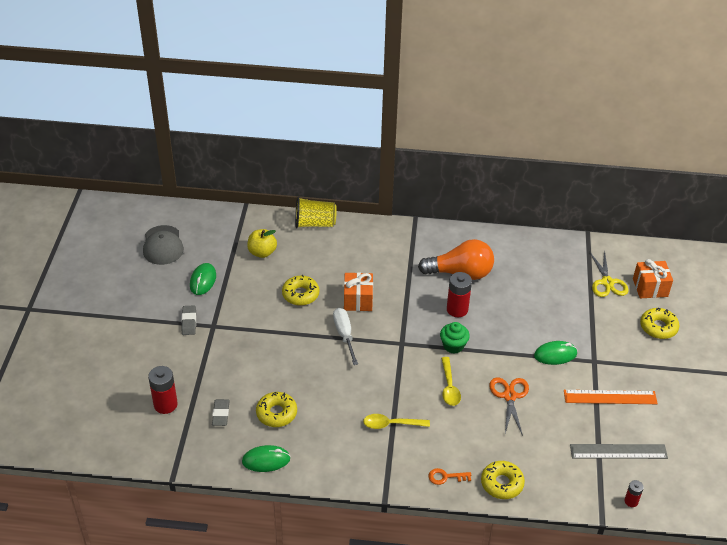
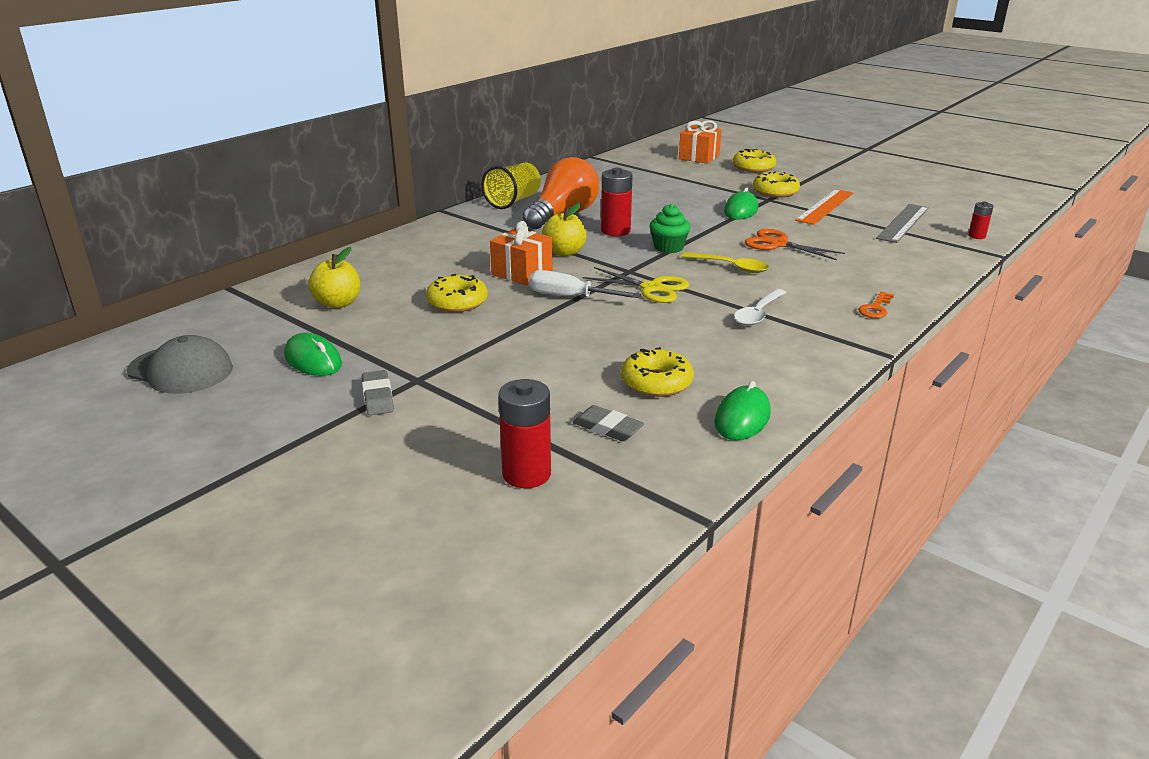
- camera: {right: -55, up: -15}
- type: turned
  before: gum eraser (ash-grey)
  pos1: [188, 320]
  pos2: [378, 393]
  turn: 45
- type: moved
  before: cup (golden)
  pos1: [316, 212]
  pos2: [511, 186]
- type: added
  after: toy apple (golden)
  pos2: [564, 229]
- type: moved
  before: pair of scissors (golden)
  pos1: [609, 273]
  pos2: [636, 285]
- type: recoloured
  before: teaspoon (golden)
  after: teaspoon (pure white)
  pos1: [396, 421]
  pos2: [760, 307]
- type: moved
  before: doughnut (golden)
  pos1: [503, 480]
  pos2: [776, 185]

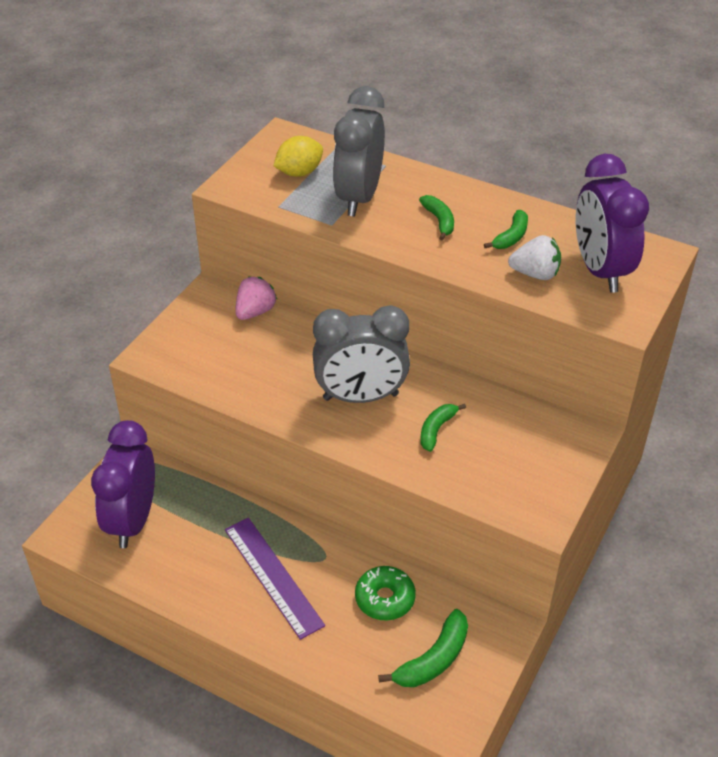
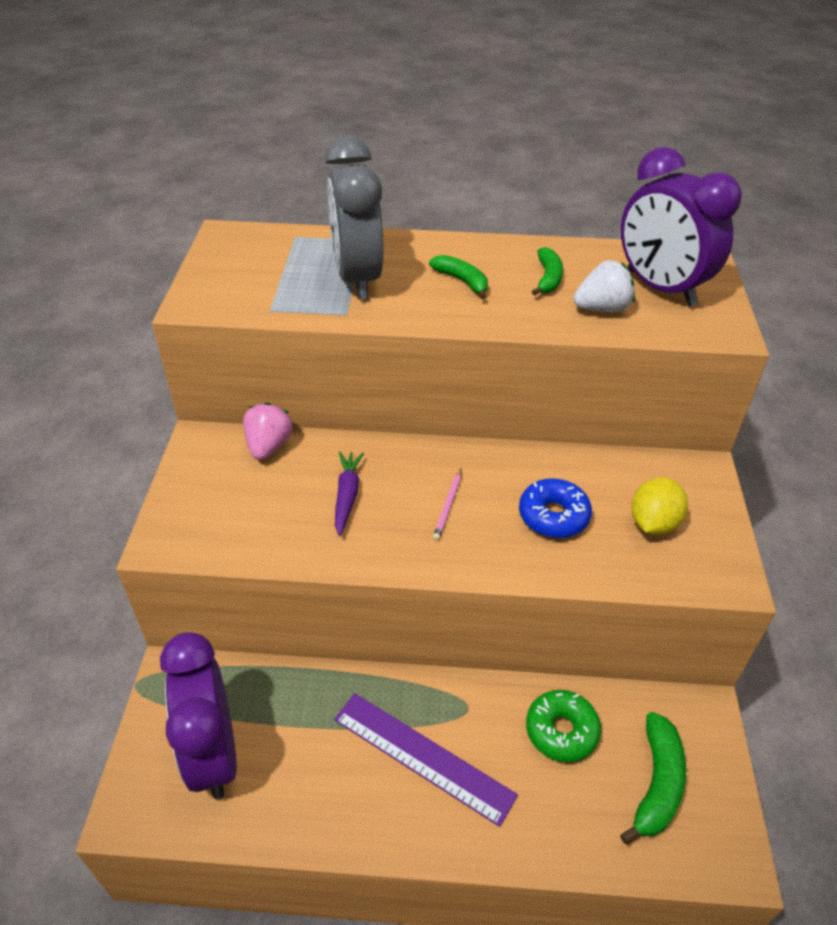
- camera: {right: -25, up: 0}
- type: added
  after: toy carrot (purple)
  pos2: [349, 494]
- type: replaced
  before: alarm clock (ash-grey)
  after: pencil (rosy)
  pos1: [361, 354]
  pos2: [447, 505]
- type: replaced
  before: banana (leaf-green)
  after: doughnut (royal blue)
  pos1: [443, 428]
  pos2: [555, 508]
- type: moved
  before: toy lemon (golden)
  pos1: [298, 156]
  pos2: [659, 506]

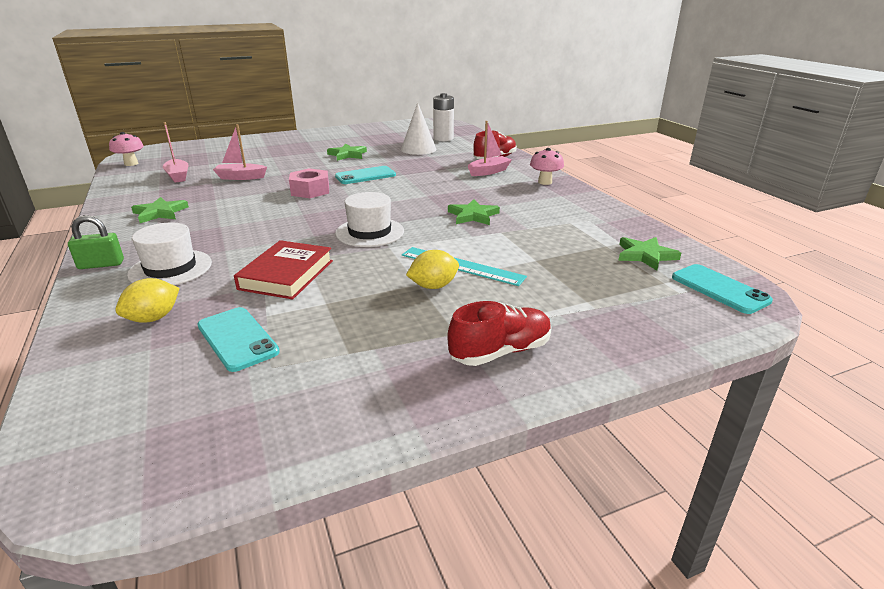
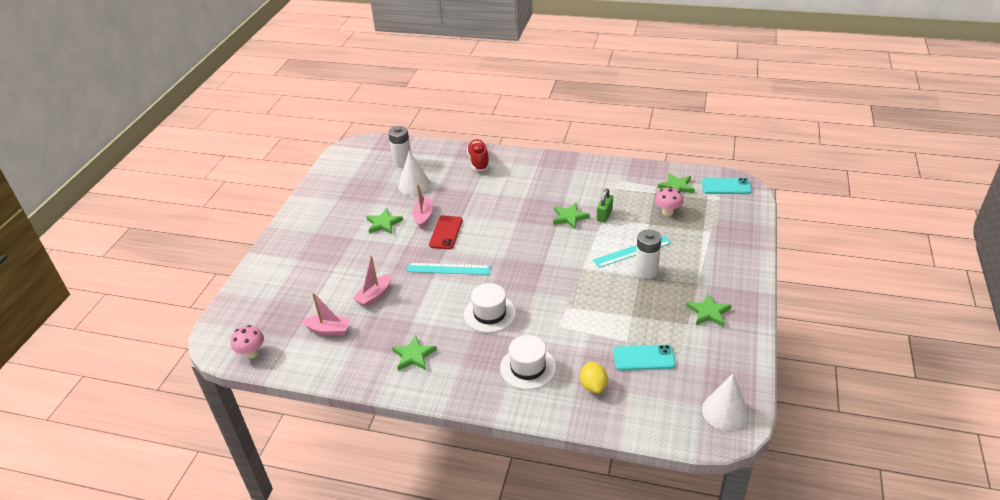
- camera: {right: -50, up: 10}
- type: replaced
  before: hexagon nut (rosy)
  after: straightedge (teal)
  pos1: [309, 183]
  pos2: [448, 269]
- type: moved
  before: boat (rosy)
  pos1: [490, 148]
  pos2: [422, 206]
- type: recoloured
  before: smartphone (teal)
  after: smartphone (red)
  pos1: [365, 175]
  pos2: [446, 232]
- type: moved
  before: top hat (pure white)
  pos1: [369, 219]
  pos2: [490, 308]
- type: moved
  before: lock (leaf-green)
  pos1: [96, 242]
  pos2: [605, 206]
- type: replaced
  before: toy lemon (golden)
  after: battery (pure white)
  pos1: [432, 269]
  pos2: [648, 254]
- type: moved
  before: toadstool (rosy)
  pos1: [547, 166]
  pos2: [669, 201]
- type: added
  after: five-pointed star (leaf-green)
  pos2: [708, 310]
- type: added
  after: cone shape (pure white)
  pos2: [725, 402]
- type: removed
  before: book (red)
  pos1: [283, 269]
- type: removed
  before: lace-up shoe (red)
  pos1: [499, 333]

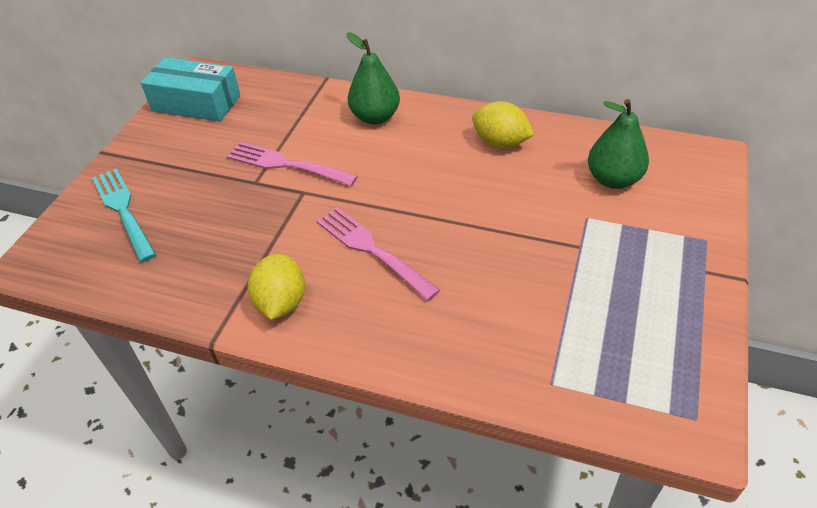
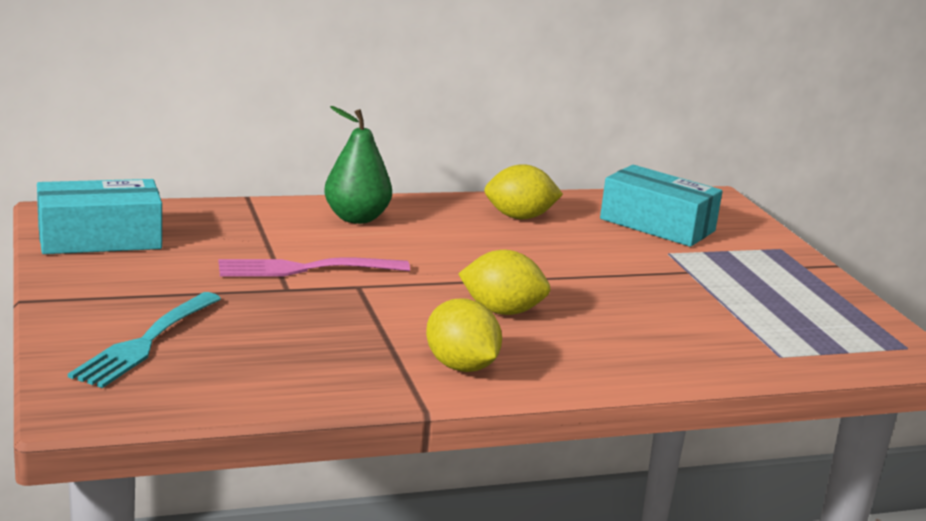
- camera: {right: -40, up: -25}
- type: turned
  before: fork (teal)
  pos1: [124, 215]
  pos2: [144, 340]
  turn: -90
- type: replaced
  before: fork (rosy)
  after: toy lemon (golden)
  pos1: [378, 254]
  pos2: [504, 282]
- type: replaced
  before: toy pear (leaf-green)
  after: box (teal)
  pos1: [618, 144]
  pos2: [661, 206]

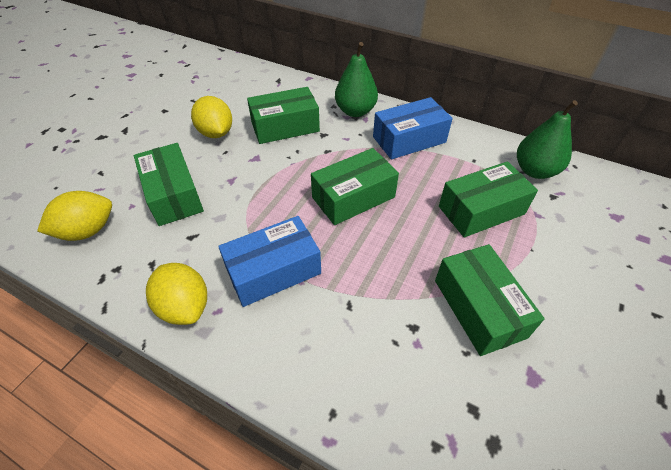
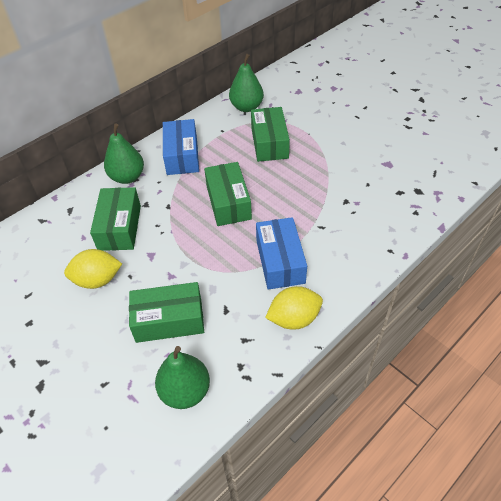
- camera: {right: -70, up: 0}
- type: replaced
  before: toy lemon (golden)
  after: toy pear (leaf-green)
  pos1: [74, 216]
  pos2: [182, 377]
- type: removed
  before: box (leaf-green)
  pos1: [490, 300]

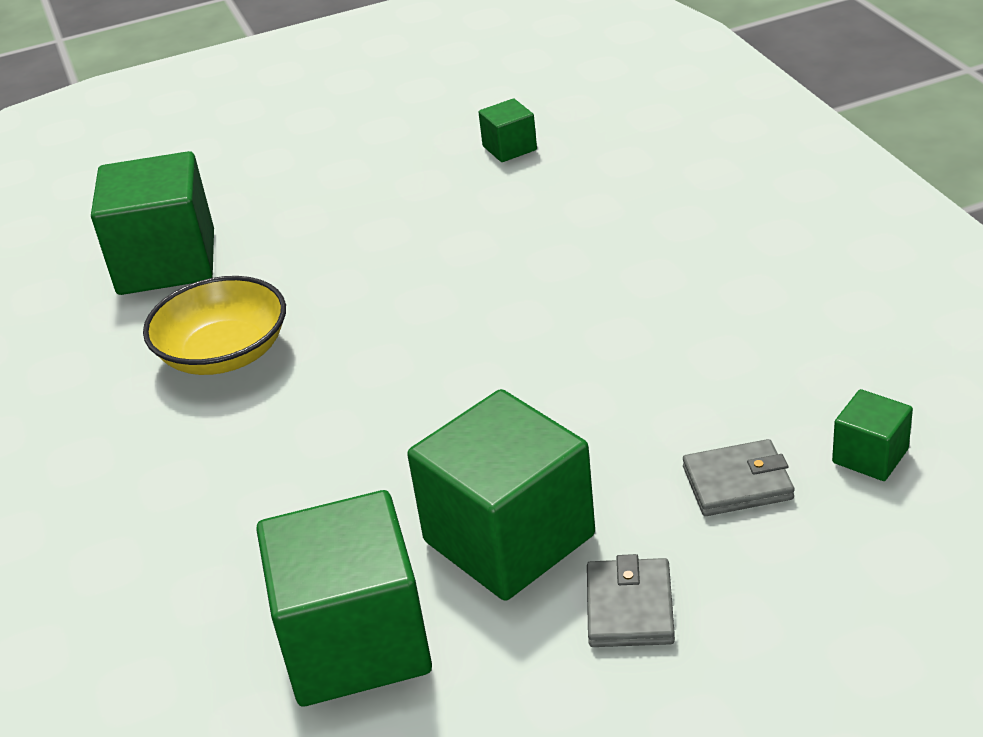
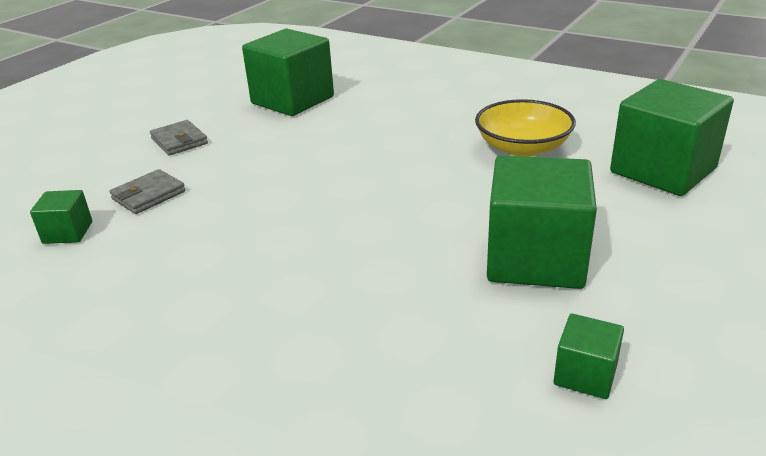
- camera: {right: 140, up: -5}
- type: moved
  before: cube (leaf-green)
  pos1: [501, 495]
  pos2: [542, 222]

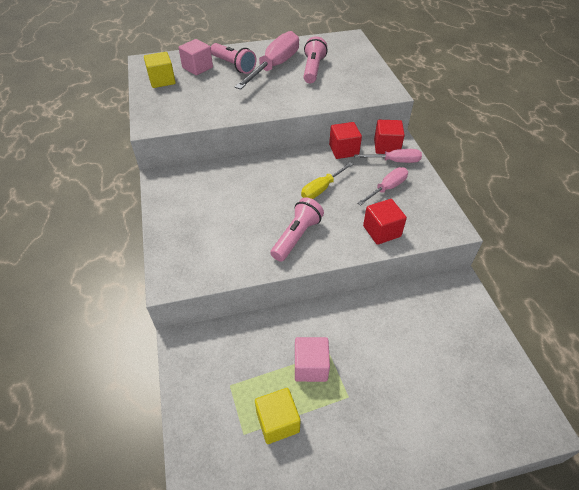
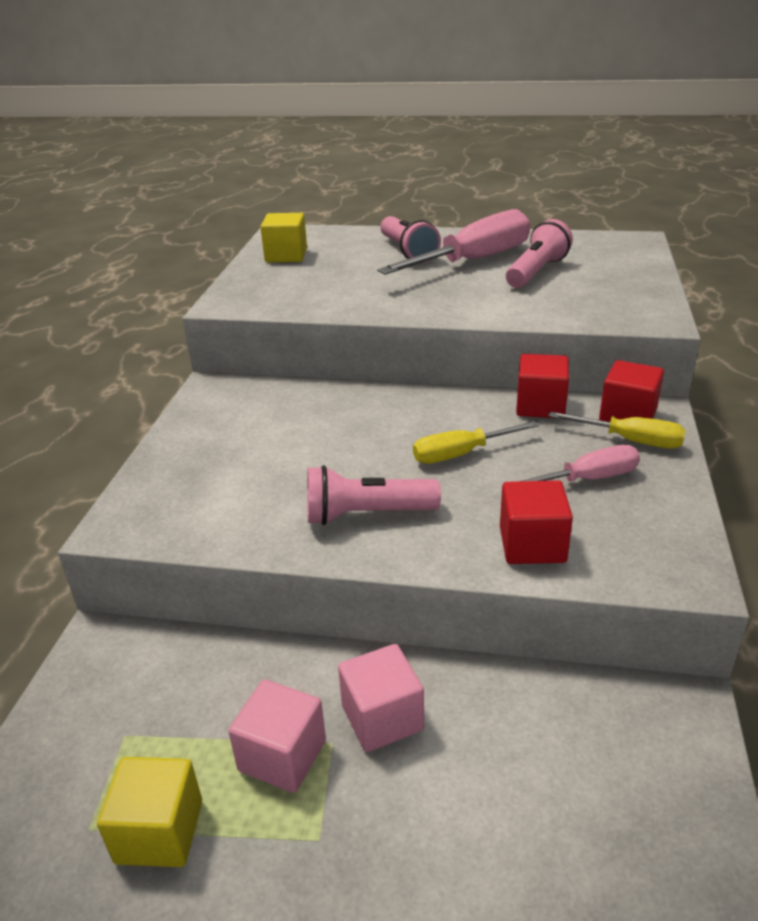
- camera: {right: 25, up: -15}
- type: turned
  before: torch (rosy)
  pos1: [297, 229]
  pos2: [374, 495]
  turn: -150
- type: moved
  before: cube (rosy)
  pos1: [195, 57]
  pos2: [381, 698]
- type: recoloured
  before: flat screwdriver (rosy)
  after: flat screwdriver (golden)
  pos1: [388, 156]
  pos2: [617, 430]

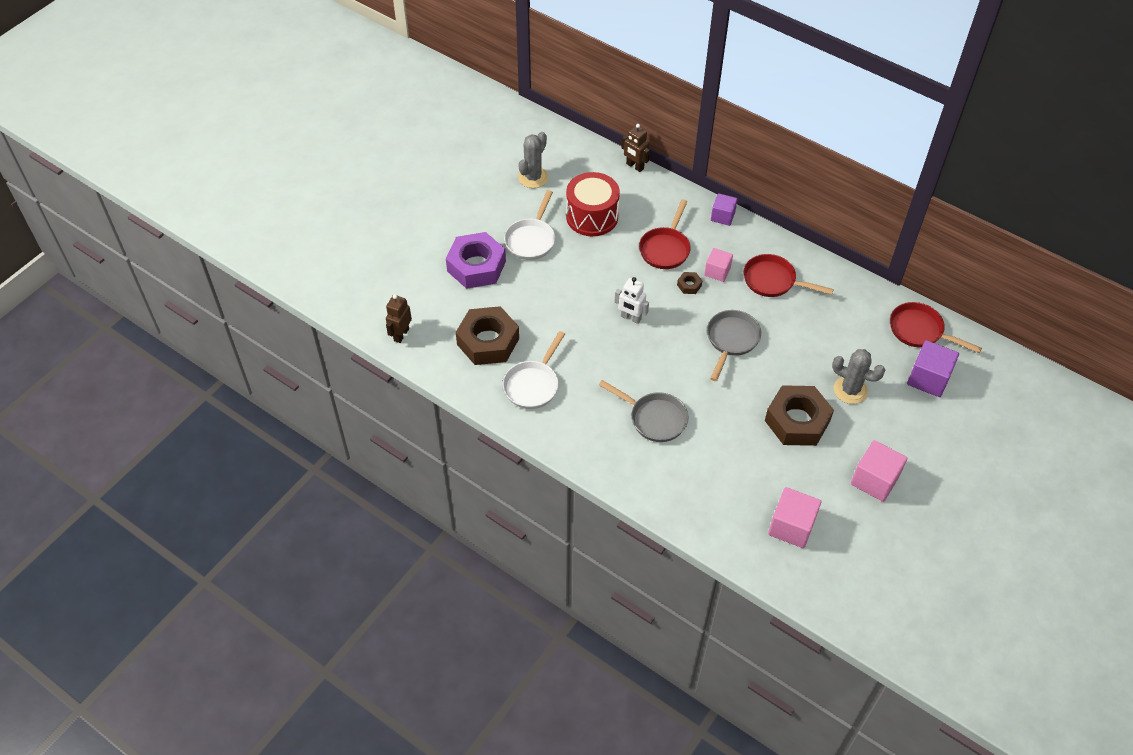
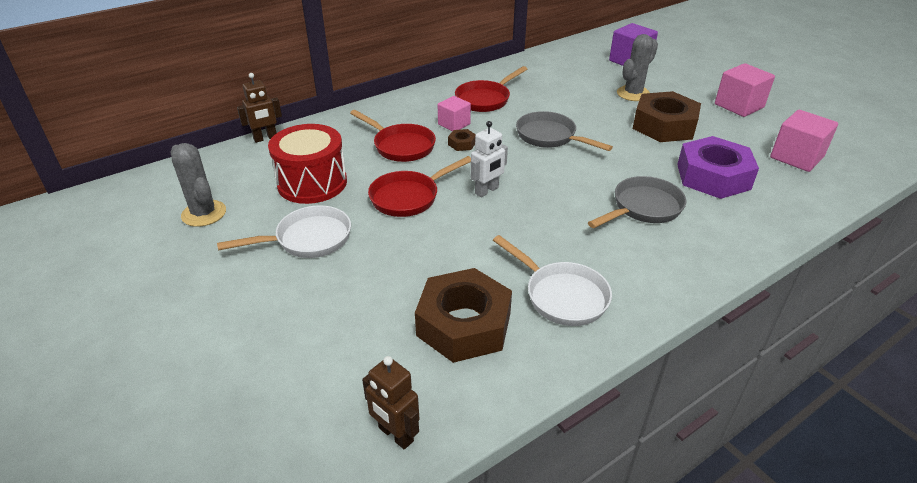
- camera: {right: -70, up: -15}
- type: turned
  before: frying pan (pure white)
  pos1: [529, 225]
  pos2: [284, 231]
  turn: -60
- type: moved
  before: frying pan (red)
  pos1: [936, 327]
  pos2: [419, 186]
- type: moved
  before: hexagon nut (purple)
  pos1: [476, 260]
  pos2: [718, 167]
- type: removed
  before: cube (purple)
  pos1: [724, 209]

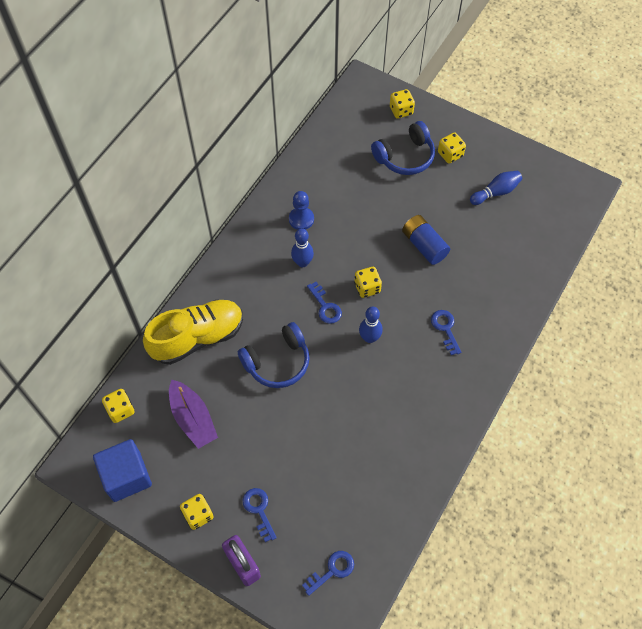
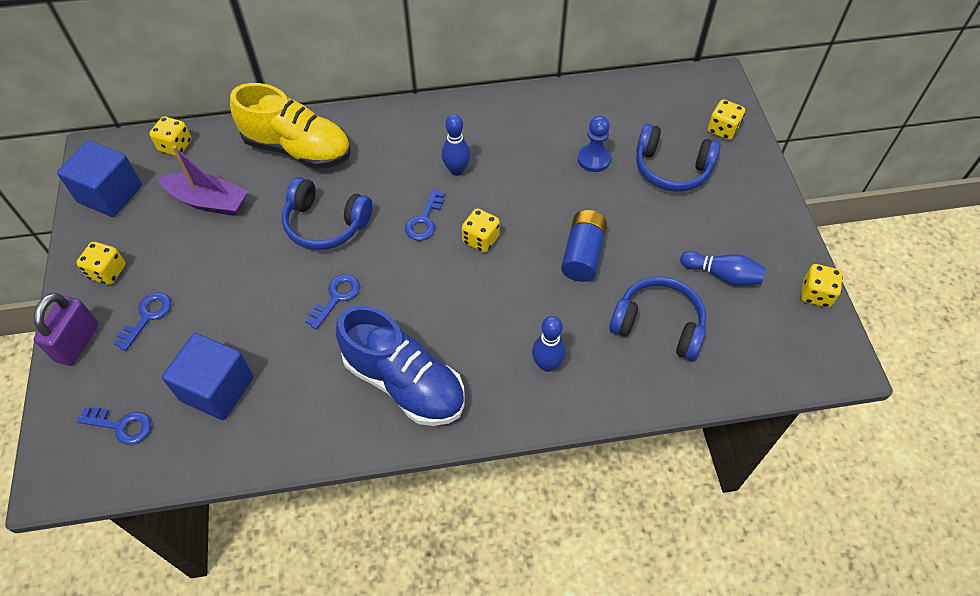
- camera: {right: 50, up: -5}
- type: turned
  before: boat (purple)
  pos1: [193, 414]
  pos2: [203, 181]
  turn: -90
- type: added
  after: cube (royal blue)
  pos2: [207, 376]
- type: moved
  before: door key (royal blue)
  pos1: [446, 332]
  pos2: [332, 302]
- type: added
  after: lace-up shoe (royal blue)
  pos2: [400, 365]
- type: moved
  before: bowling pin (royal blue)
  pos1: [371, 325]
  pos2: [549, 344]
- type: moved
  before: pawn (royal blue)
  pos1: [301, 210]
  pos2: [594, 144]
- type: added
  after: headphones (royal blue)
  pos2: [657, 319]
- type: moved
  before: die (golden)
  pos1: [452, 147]
  pos2: [822, 286]

